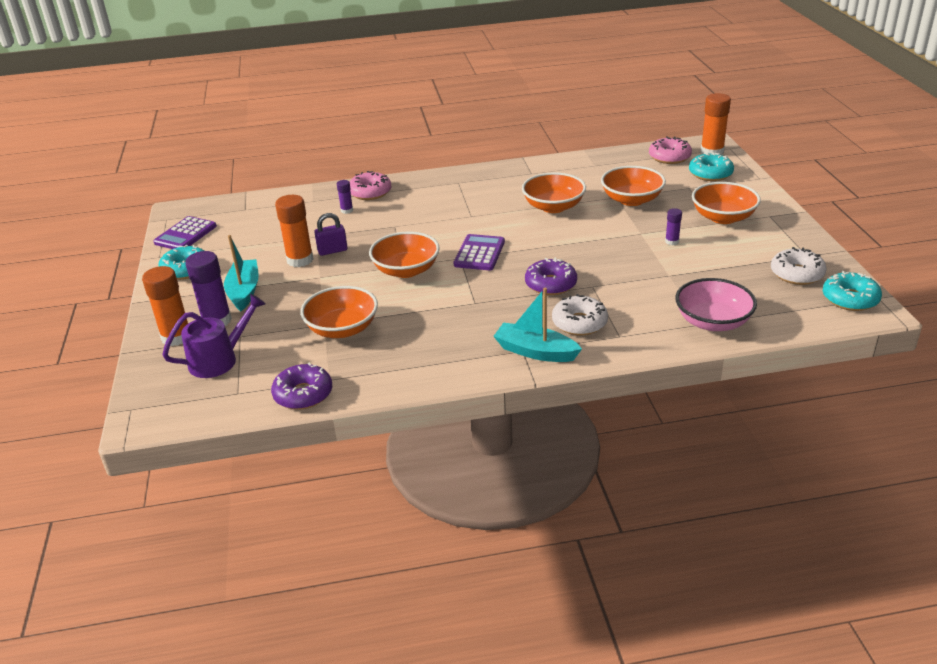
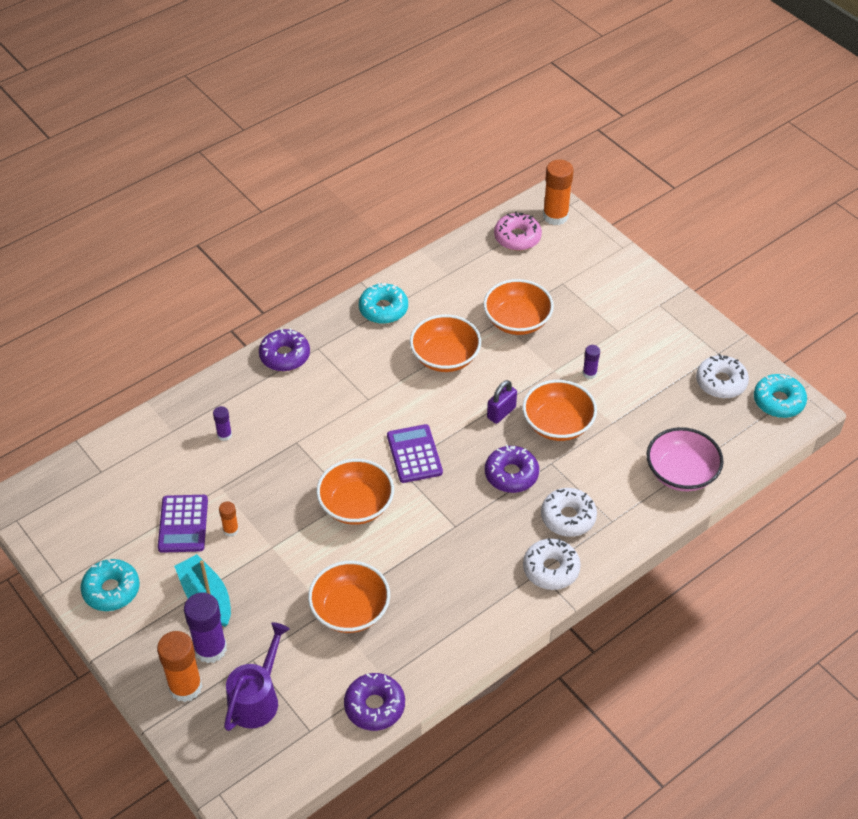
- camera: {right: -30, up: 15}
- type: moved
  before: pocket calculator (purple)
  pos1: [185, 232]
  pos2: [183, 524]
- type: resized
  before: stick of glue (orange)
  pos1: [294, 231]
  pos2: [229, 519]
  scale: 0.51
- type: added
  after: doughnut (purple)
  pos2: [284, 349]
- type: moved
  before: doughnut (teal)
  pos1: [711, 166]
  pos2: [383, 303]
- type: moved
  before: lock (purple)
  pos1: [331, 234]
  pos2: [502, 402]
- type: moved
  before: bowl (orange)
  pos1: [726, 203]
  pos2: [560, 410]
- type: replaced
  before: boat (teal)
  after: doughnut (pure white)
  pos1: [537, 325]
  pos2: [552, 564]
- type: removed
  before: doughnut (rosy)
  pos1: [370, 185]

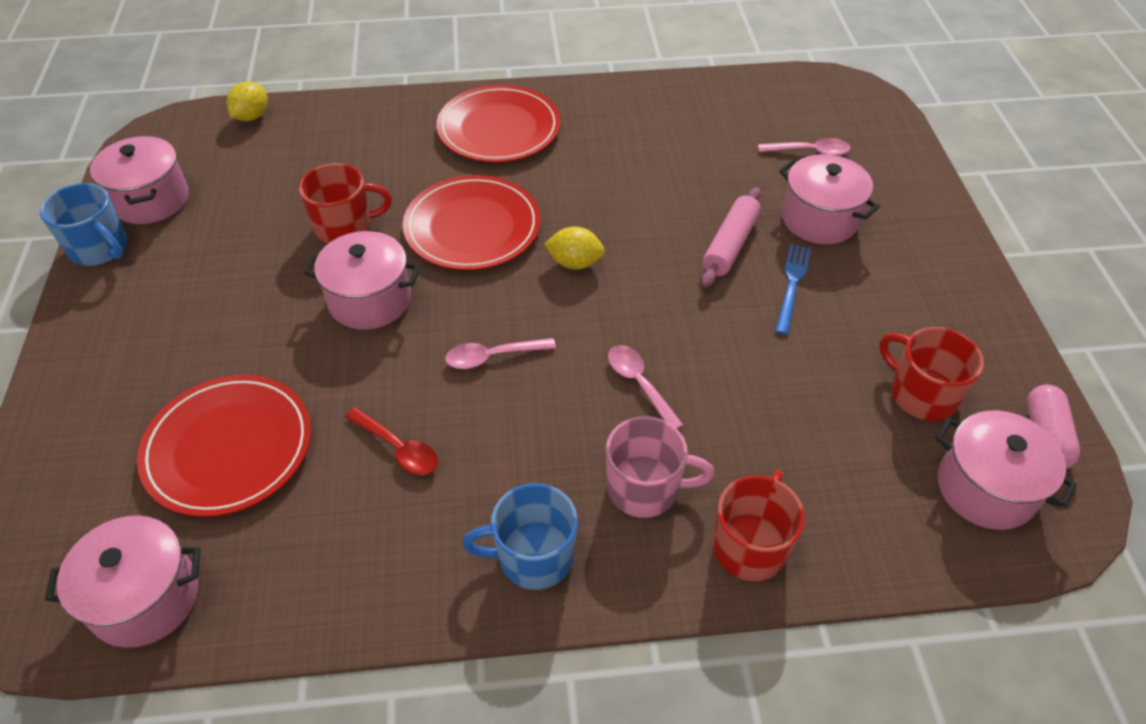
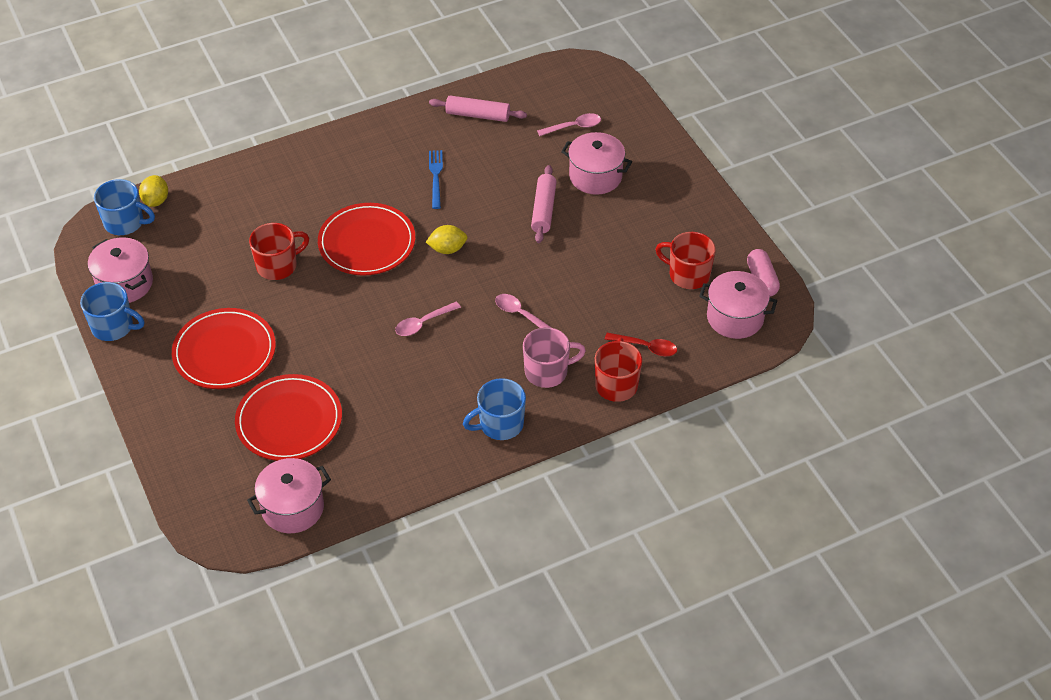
- camera: {right: -20, up: 0}
- type: added
  after: mug (royal blue)
  pos2: [124, 207]
- type: moved
  before: plate (red)
  pos1: [498, 123]
  pos2: [224, 348]
- type: added
  after: dough roller (rosy)
  pos2: [478, 109]
- type: moved
  before: fork (royal blue)
  pos1: [793, 289]
  pos2: [436, 179]
- type: moved
  before: teaspoon (red)
  pos1: [391, 441]
  pos2: [640, 344]
- type: removed
  before: pot (rosy)
  pos1: [362, 280]

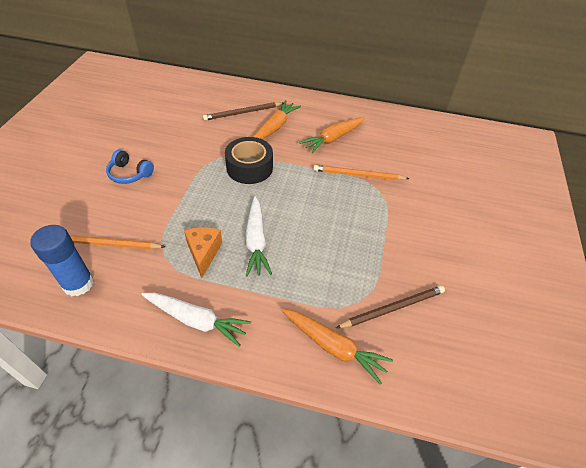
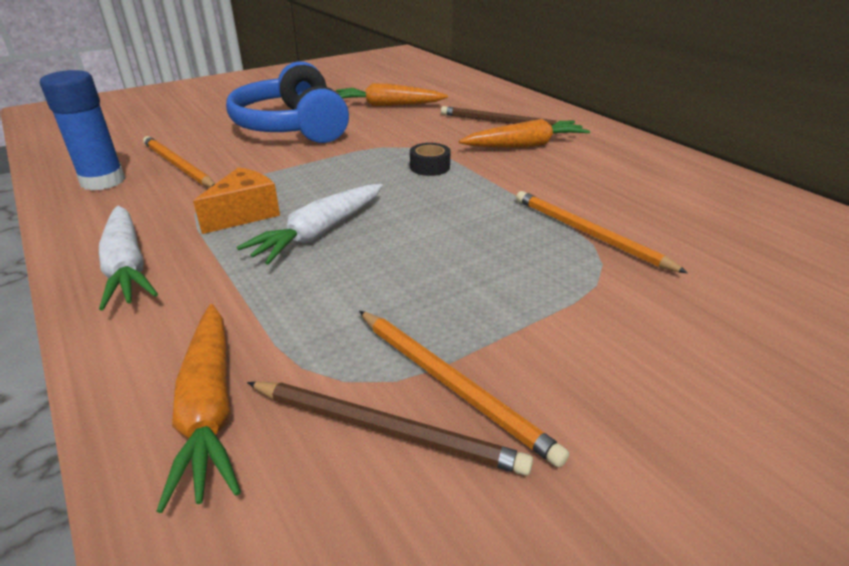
- camera: {right: 45, up: -15}
- type: resized
  before: headphones (royal blue)
  pos1: [130, 167]
  pos2: [287, 102]
  scale: 2.08
- type: moved
  before: toy carrot (orange)
  pos1: [332, 135]
  pos2: [392, 94]
- type: added
  after: pencil (orange)
  pos2: [464, 389]
- type: resized
  before: tape (jet-black)
  pos1: [249, 160]
  pos2: [430, 159]
  scale: 0.52

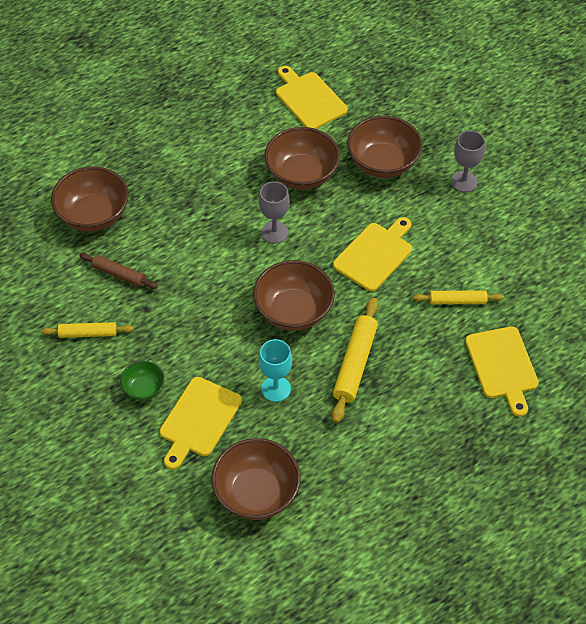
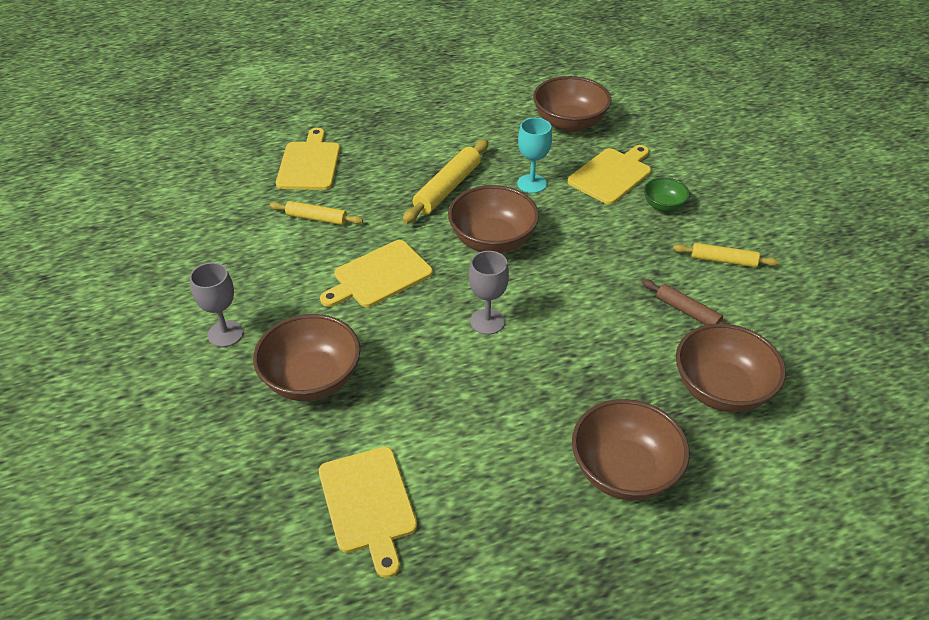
- camera: {right: -165, up: -10}
- type: moved
  before: bowl (dark brown)
  pos1: [302, 158]
  pos2: [631, 449]

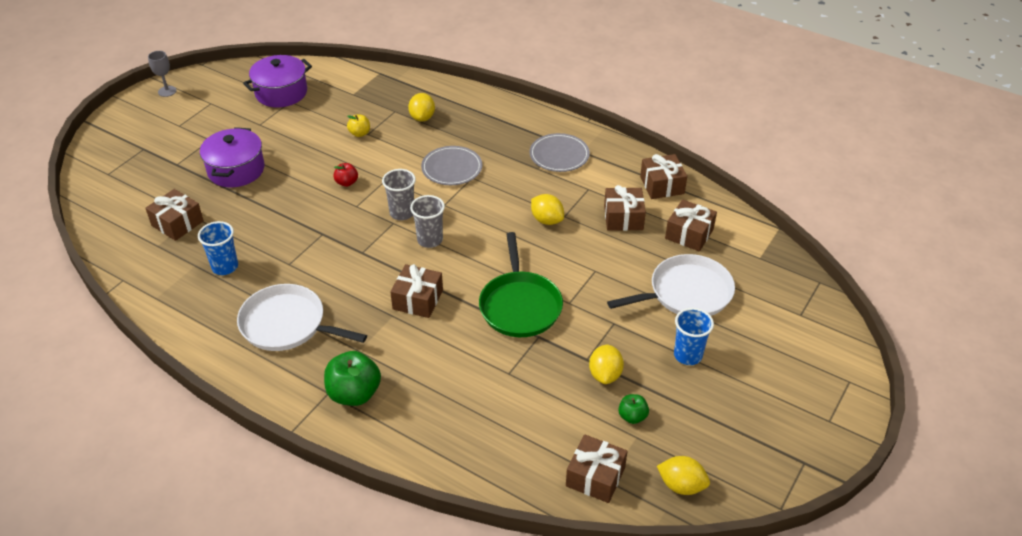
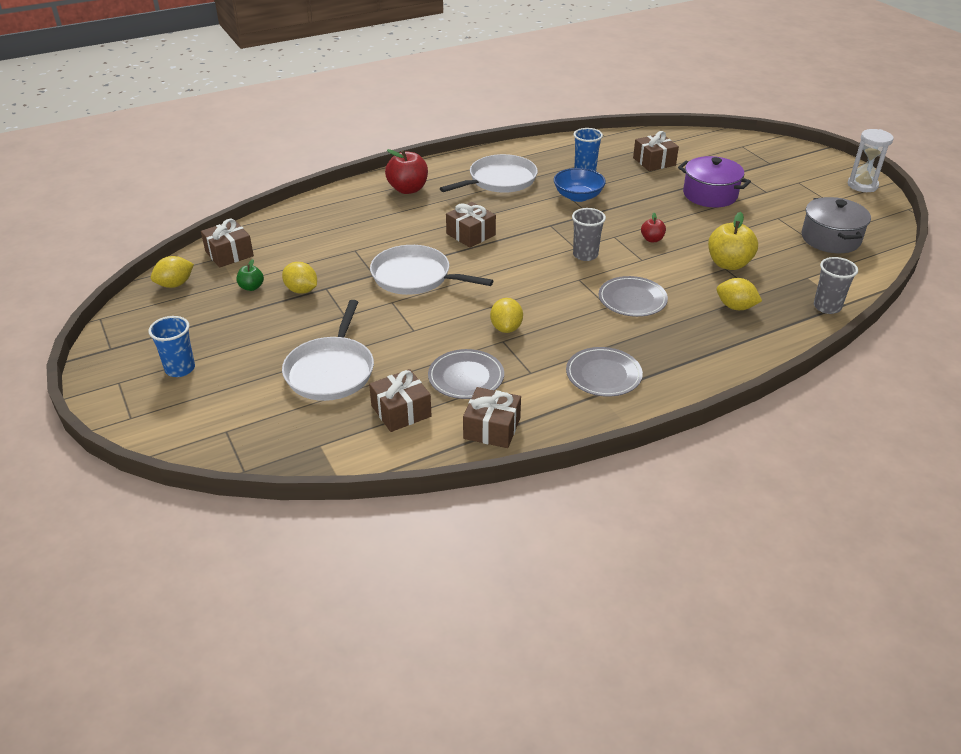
- camera: {right: 120, up: -5}
- type: moved
  before: cup (royal blue)
  pos1: [694, 336]
  pos2: [171, 346]
- type: recoloured
  before: frying pan (leaf-green)
  after: frying pan (pure white)
  pos1: [521, 284]
  pos2: [431, 270]
- type: recoloured
  before: toy apple (leaf-green)
  after: toy apple (red)
  pos1: [352, 378]
  pos2: [406, 171]
- type: replaced
  before: present (dark brown)
  after: plate (ash-grey)
  pos1: [625, 208]
  pos2: [466, 374]
- type: turned
  before: toy lemon (golden)
  pos1: [547, 209]
  pos2: [506, 315]
  turn: -75
- type: added
  after: bowl (royal blue)
  pos2: [580, 185]
- type: resized
  before: toy apple (golden)
  pos1: [358, 125]
  pos2: [733, 241]
  scale: 1.88
- type: recoloured
  before: pot (purple)
  after: pot (ash-grey)
  pos1: [277, 81]
  pos2: [836, 225]
- type: moved
  before: cup (ash-grey)
  pos1: [427, 221]
  pos2: [836, 285]
- type: replaced
  before: chalice (ash-grey)
  after: sand timer (pure white)
  pos1: [162, 74]
  pos2: [871, 160]

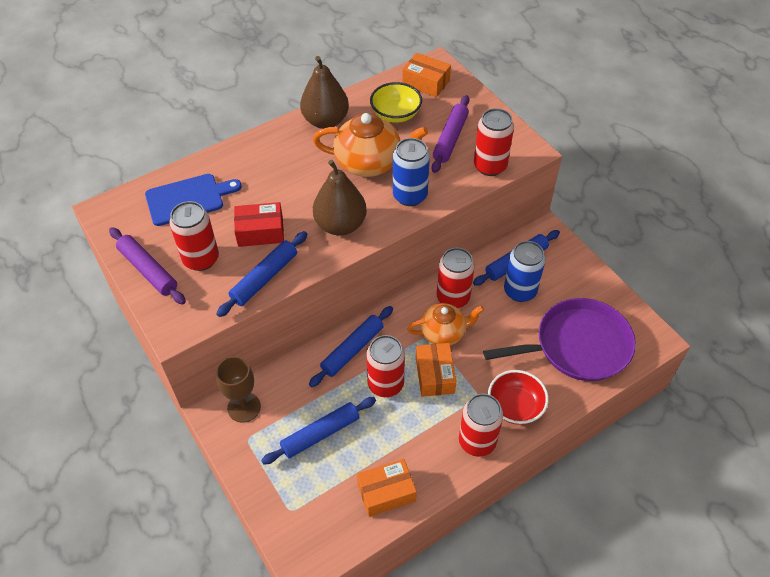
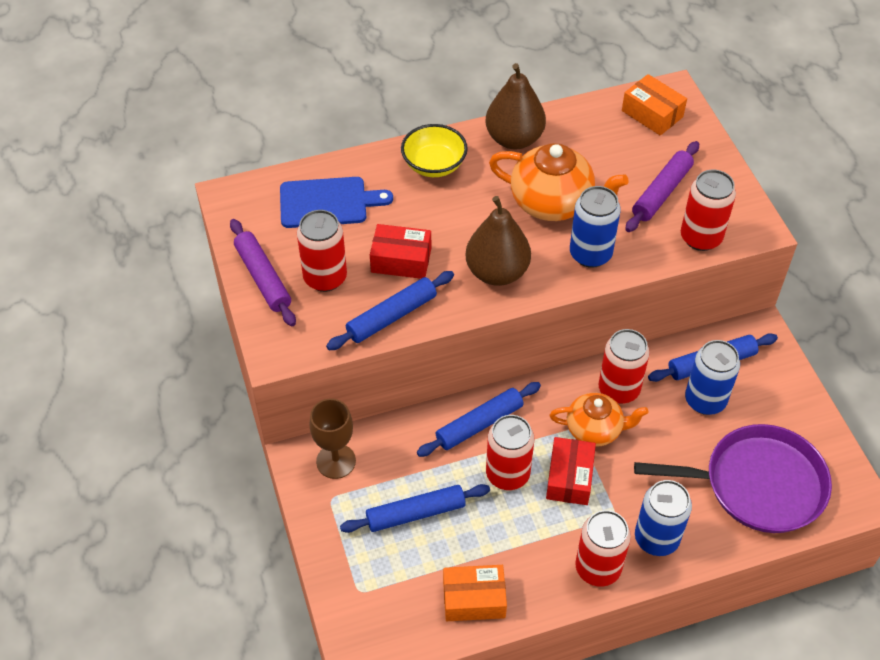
- camera: {right: 15, up: 0}
- type: moved
  before: bowl (golden)
  pos1: [396, 102]
  pos2: [434, 150]
- type: recoloured
  before: box (orange)
  after: box (red)
  pos1: [436, 370]
  pos2: [571, 471]
- type: replaced
  before: bowl (red)
  after: soda can (royal blue)
  pos1: [518, 397]
  pos2: [663, 518]

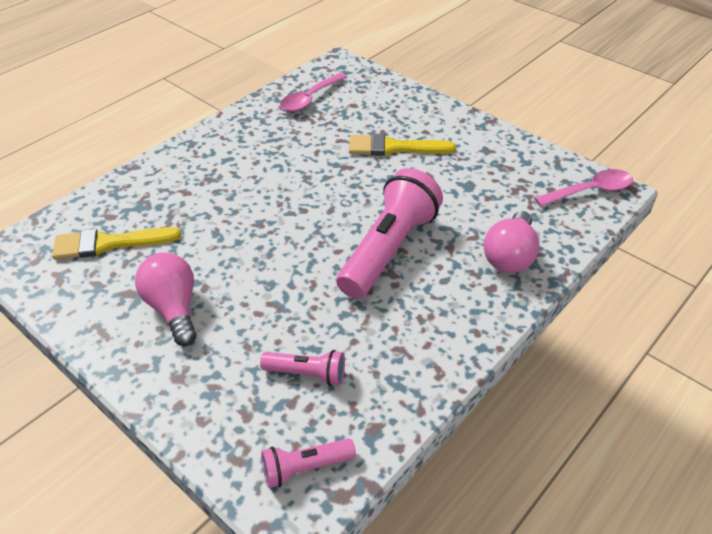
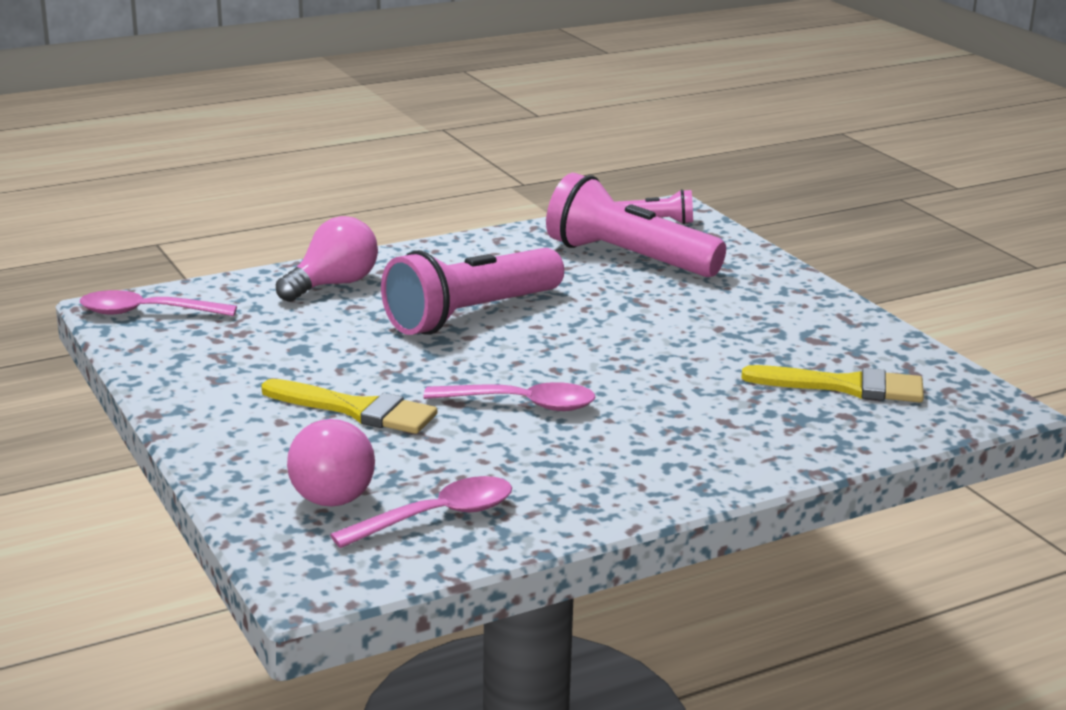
- camera: {right: -160, up: -20}
- type: moved
  before: lightbulb (rosy)
  pos1: [166, 299]
  pos2: [331, 462]
- type: added
  after: teaspoon (rosy)
  pos2: [510, 396]
- type: resized
  before: torch (rosy)
  pos1: [302, 368]
  pos2: [636, 225]
  scale: 2.06

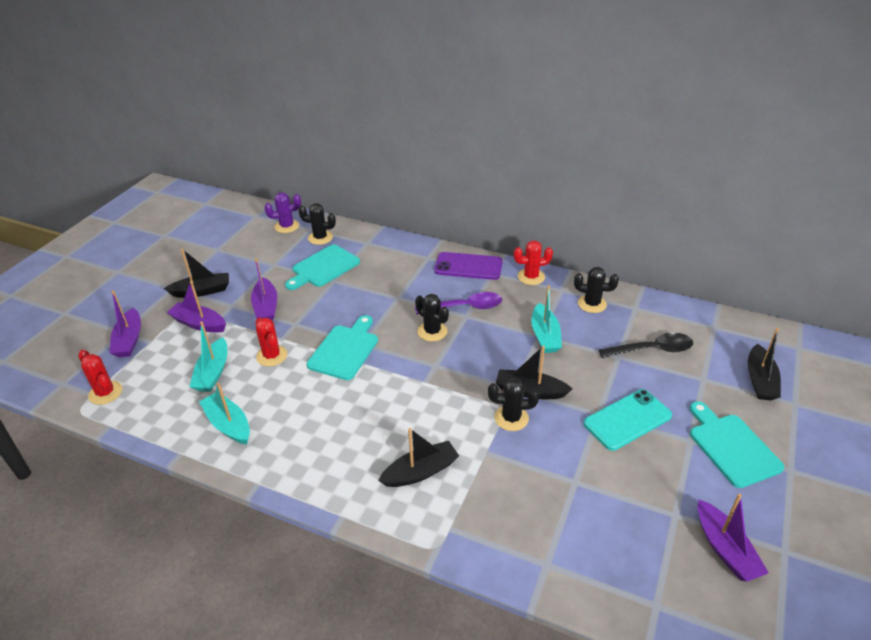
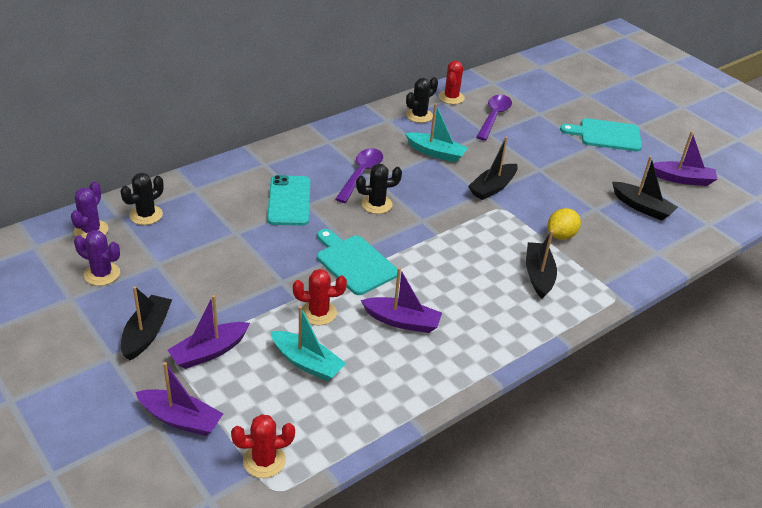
- camera: {right: -65, up: 0}
- type: added
  after: saguaro cactus (purple)
  pos2: [97, 258]
- type: moved
  before: smartphone (teal)
  pos1: [628, 420]
  pos2: [288, 200]
- type: moved
  before: boat (purple)
  pos1: [264, 289]
  pos2: [401, 300]
- type: moved
  before: saguaro cactus (red)
  pos1: [533, 263]
  pos2: [452, 82]
- type: recoloured
  before: teaspoon (jet-black)
  after: teaspoon (purple)
  pos1: [646, 345]
  pos2: [494, 118]
- type: added
  after: toy lemon (golden)
  pos2: [564, 224]
- type: moved
  before: boat (jet-black)
  pos1: [764, 364]
  pos2: [645, 188]
- type: removed
  before: boat (teal)
  pos1: [224, 414]
- type: removed
  before: chopping board (teal)
  pos1: [322, 267]
- type: removed
  before: smartphone (purple)
  pos1: [468, 266]
- type: removed
  before: saguaro cactus (jet-black)
  pos1: [513, 404]

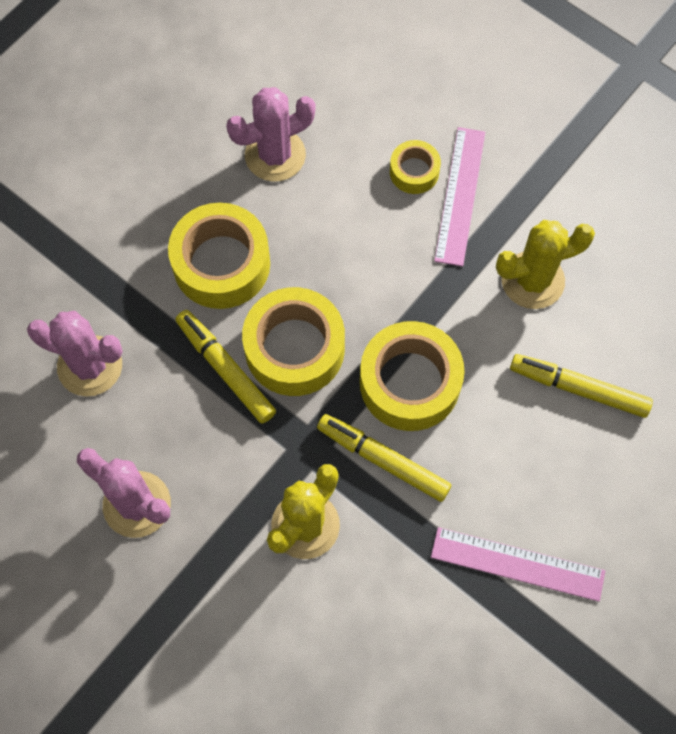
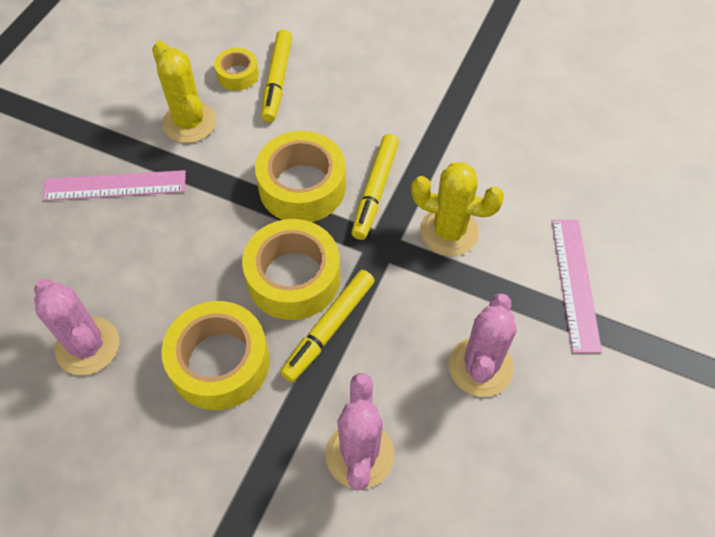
- camera: {right: -105, up: -10}
- type: moved
  before: tape (golden)
  pos1: [415, 167]
  pos2: [236, 69]
- type: moved
  before: straightedge (rosy)
  pos1: [518, 564]
  pos2: [577, 286]

